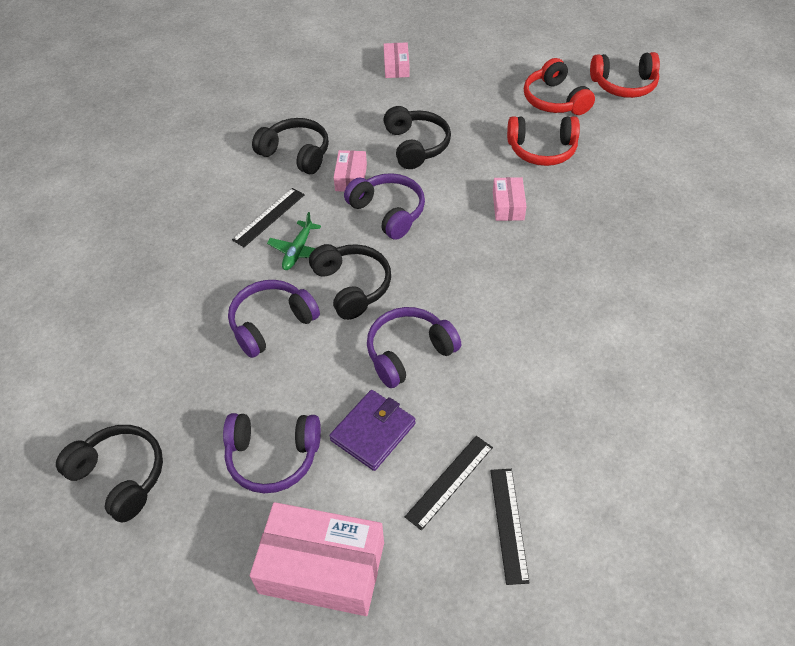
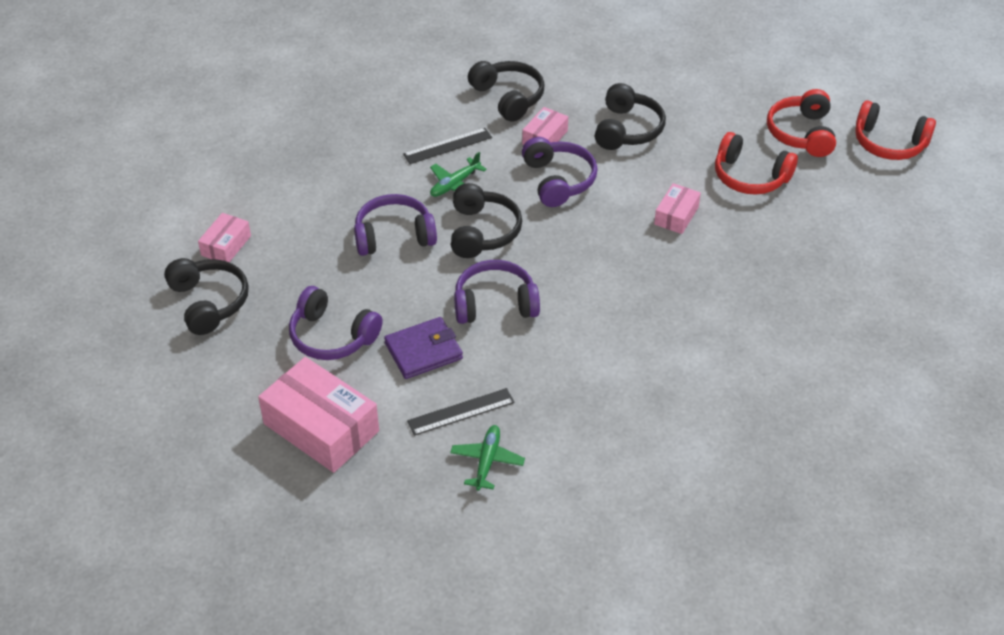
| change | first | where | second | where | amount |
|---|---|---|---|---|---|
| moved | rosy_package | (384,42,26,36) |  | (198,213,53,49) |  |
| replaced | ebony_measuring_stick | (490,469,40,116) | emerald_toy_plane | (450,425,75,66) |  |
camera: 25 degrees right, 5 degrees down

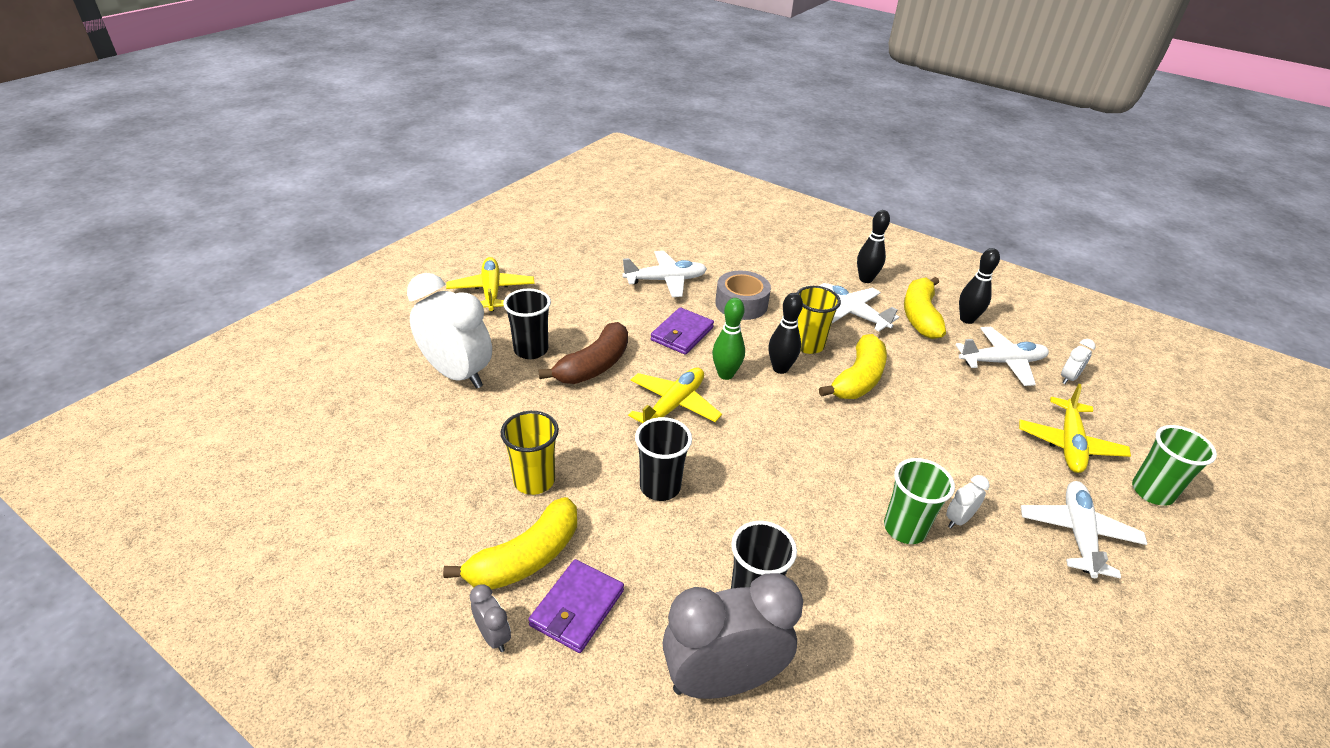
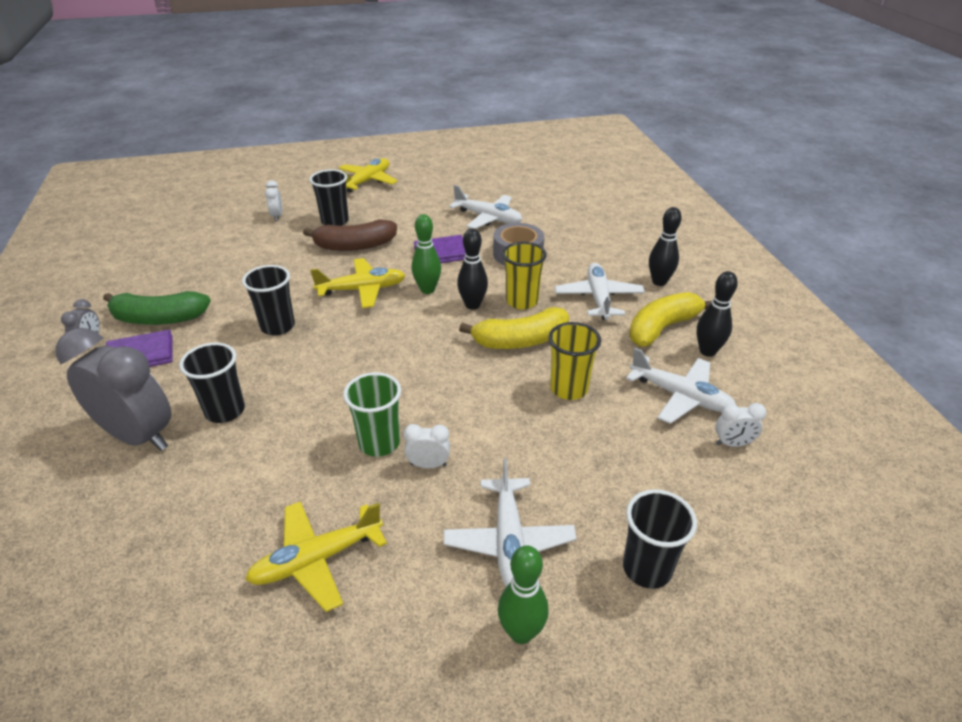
| change | first | where | second | where | amount |
|---|---|---|---|---|---|
| resized | pure_white_bedside_clock | (407,273,85,116) |  | (265,180,17,41) | x0.43 |
| recoloured | bright_yellow_banana | (443,497,134,93) | emerald_banana | (103,291,108,34) |  |
| moved | bright_yellow_beaker | (501,411,58,84) |  | (549,322,52,78) |  |
| moved | bright_yellow_toy_plane | (1019,384,112,89) |  | (245,501,142,111) |  |
| turned | pure_white_toy_plane | (1021,481,126,97) |  | (444,458,133,129) | 120 degrees clockwise |
| recoloured | emerald_beaker | (1132,425,85,81) | ebony_beaker | (623,489,74,100) |  |
| added |  |  | emerald_tenpin | (498,545,51,99) |  |
camera: 45 degrees right, 0 degrees up

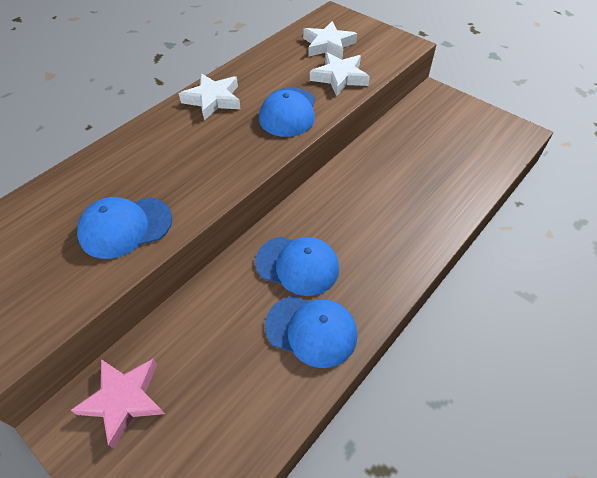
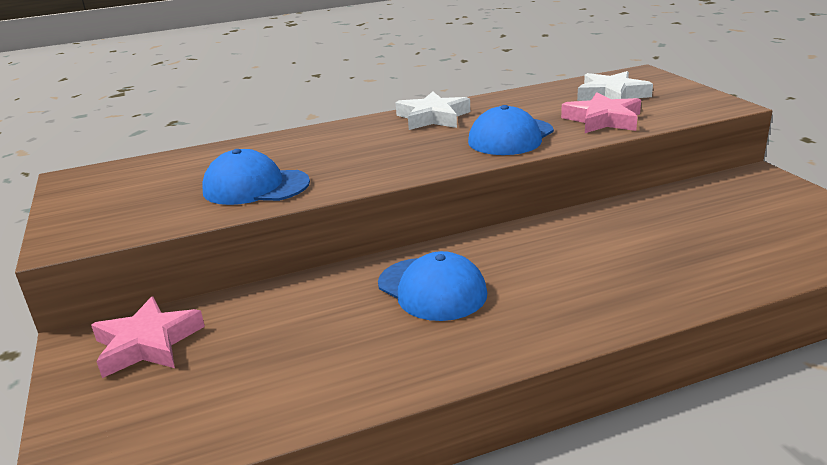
| change | first | where | second | where | amount |
|---|---|---|---|---|---|
| removed | cobalt_peaked_cap | (265,296,92,72) |  |  |  |
| recoloured | pure_white_star_shape | (310,52,60,44) | rosy_star_shape | (561,92,80,41) |  |
camera: 30 degrees right, 25 degrees down

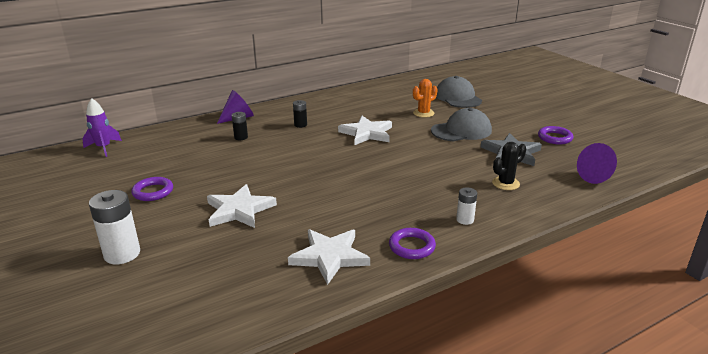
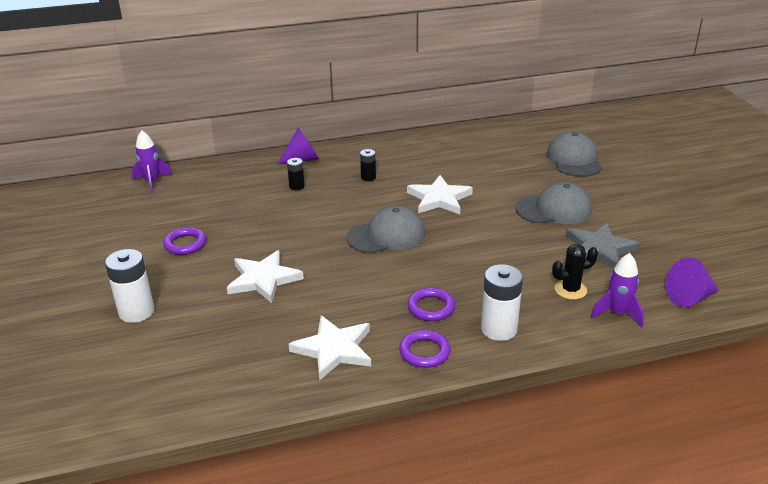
| change | first | where | second | where | amount |
|---|---|---|---|---|---|
| removed | orange-coloured_cactus | (413,79,25,38) |  |  |  |
| resized | pure_white_power_cell | (456,187,21,38) |  | (481,264,42,77) | x1.82 |
| moved | purple_torus | (538,126,35,19) |  | (408,288,47,33) |  |
| added |  |  | ash-grey_peaked_cap | (347,206,78,48) |  |
| added |  |  | purple_spaceship | (591,253,53,75) |  |
camera: 15 degrees right, 5 degrees up

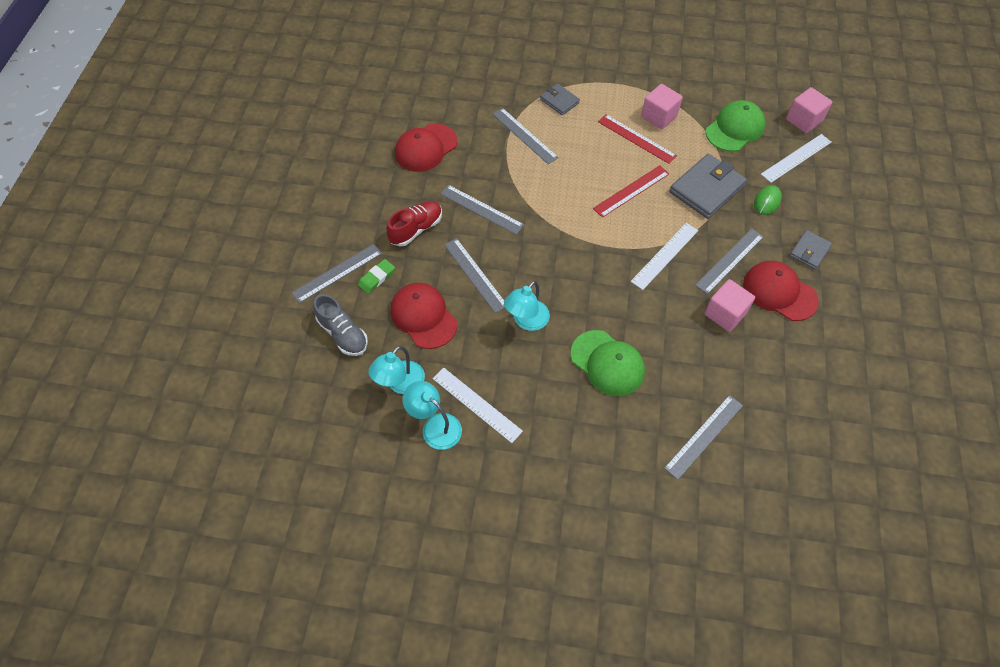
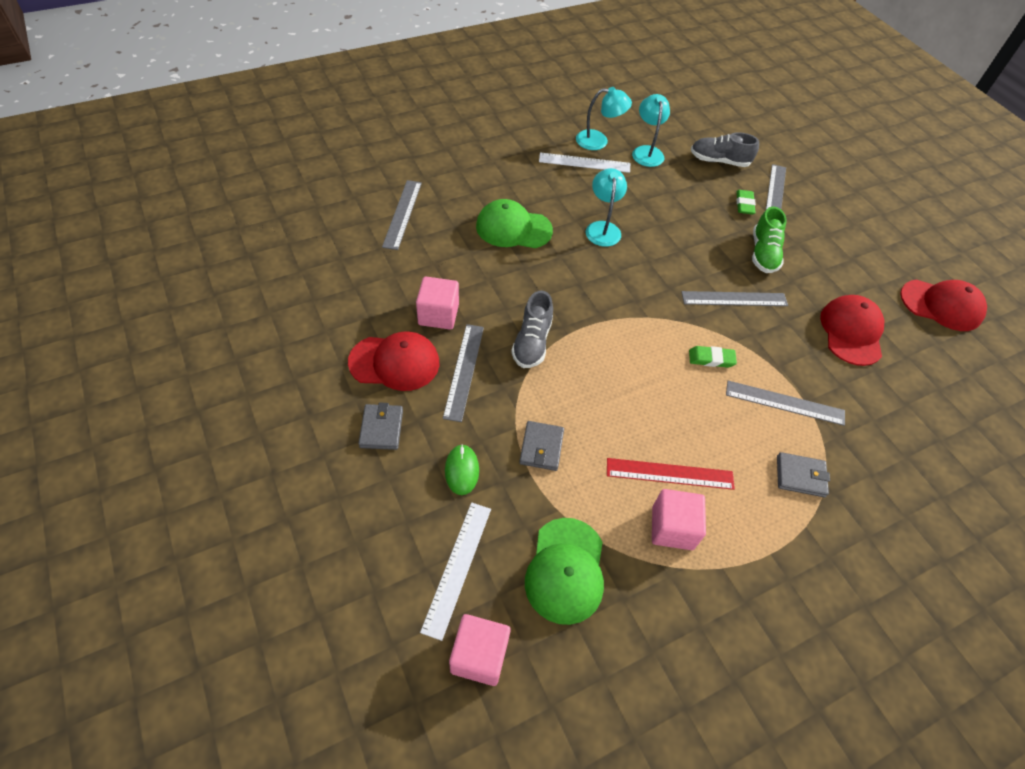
| change | first | where | second | where | amount |
|---|---|---|---|---|---|
| recoloured | crimson_sneaker | (386,201,56,46) | emerald_sneaker | (752,207,35,66) |  |
| moved | crimson_peaked_cap | (390,283,67,66) |  | (900,279,87,52) |  |
| removed | ash-grey_measuring_stick | (444,238,61,75) |  |  |  |
| removed | crimson_measuring_stick | (593,165,76,53) |  |  |  |
| replaced | pure_white_measuring_stick | (631,223,67,67) | ash-grey_sneaker | (511,291,42,77) |  |
| resized | ash-grey_billfold | (670,154,77,65) |  | (519,421,45,50) | x0.55 |
| added |  |  | emerald_gum_eraser | (689,346,48,22) |  |
camera: 140 degrees right, 5 degrees down

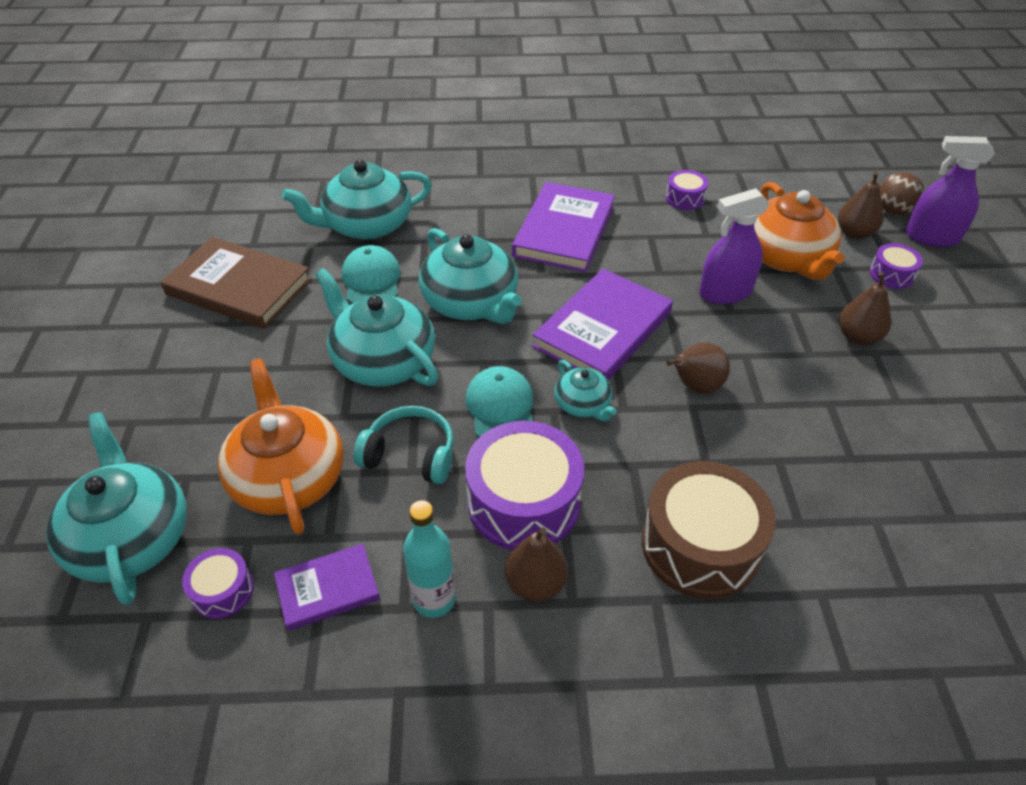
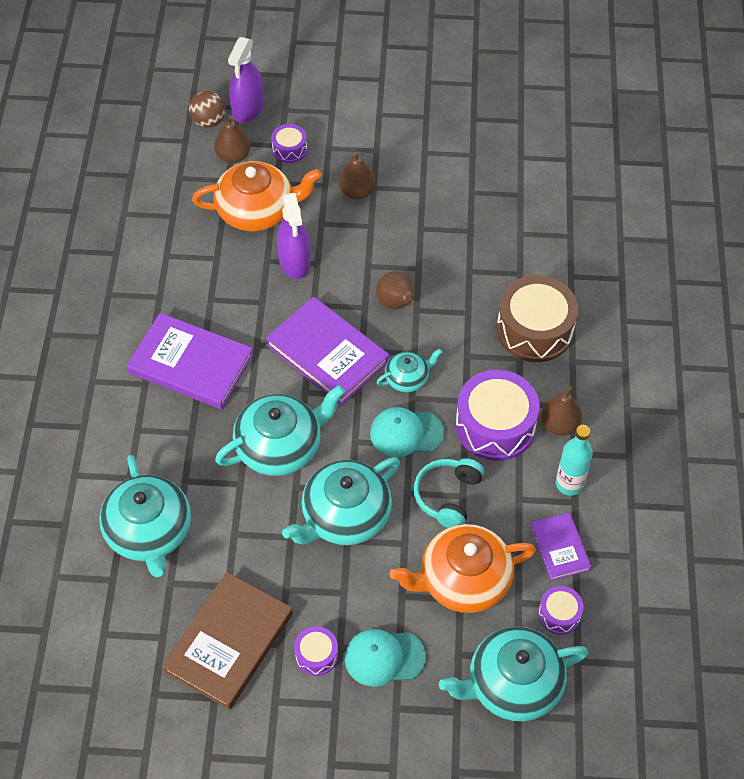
| change | first | where | second | where | amount |
|---|---|---|---|---|---|
| moved | aqua_peaked_cap | (342,245,59,59) |  | (345,629,81,58) |  |
| moved | purple_drum | (666,170,42,40) |  | (294,626,44,50) |  |
camera: 85 degrees left, 10 degrees up

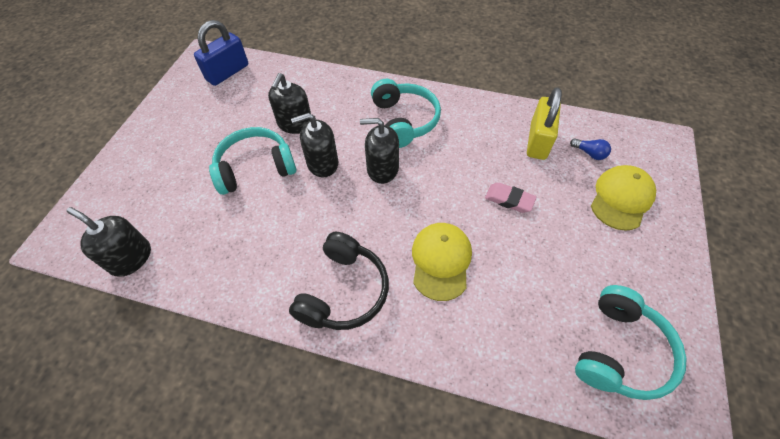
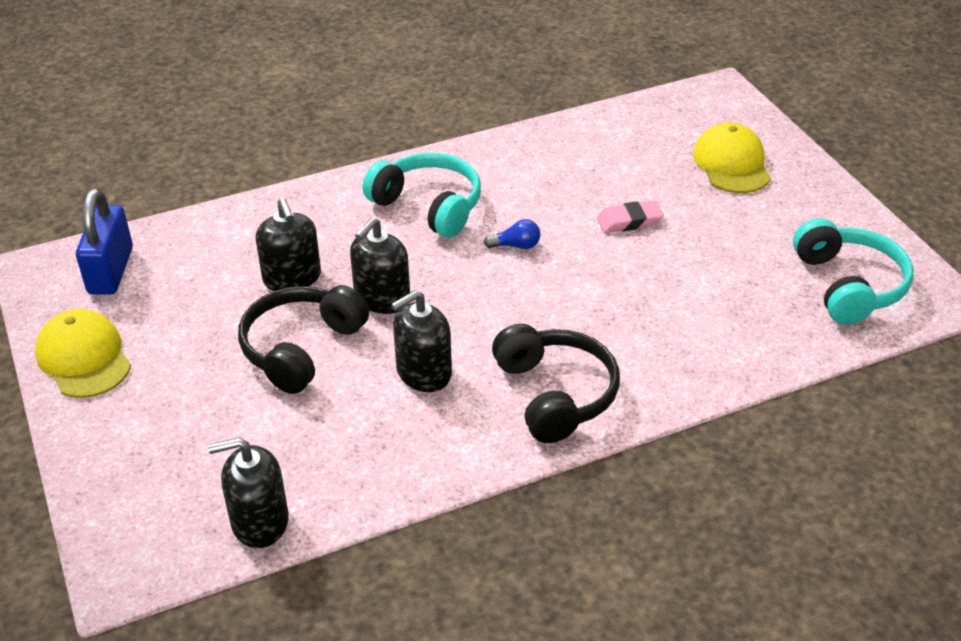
| change | first | where | second | where | amount |
|---|---|---|---|---|---|
| recoloured | aqua_over-ear_headphones | (209,127,87,68) | ebony_over-ear_headphones | (238,285,132,109) |  |
| moved | ebony_soap_dispenser | (360,118,39,66) |  | (391,290,61,102) |  |
| moved | bright_yellow_peaked_cap | (412,223,60,78) |  | (35,309,96,89) |  |
| removed | bright_yellow_padlock | (527,87,35,73) |  |  |  |
| moved | cobalt_lightbulb | (570,138,41,22) |  | (484,219,56,30) |  |
camera: 40 degrees left, 15 degrees down

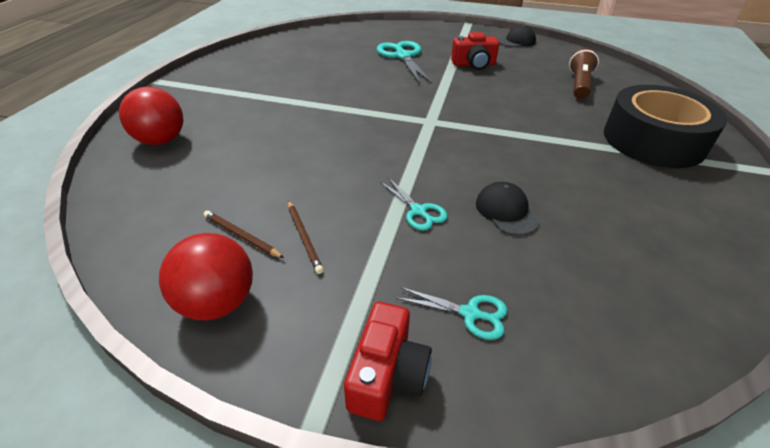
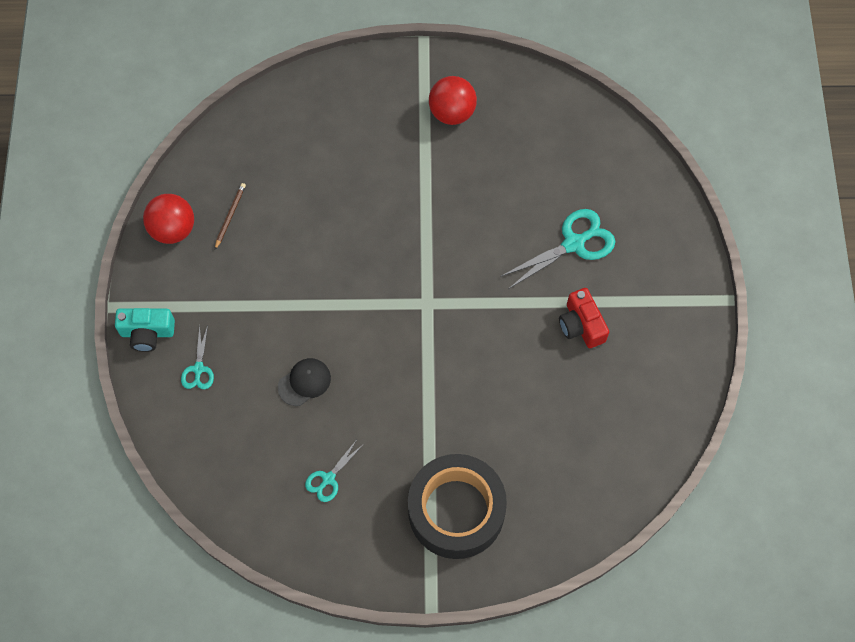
| change | first | where | second | where | amount |
|---|---|---|---|---|---|
| moved | crimson_play_ball | (119,86,64,59) |  | (429,76,48,49) |  |
| removed | brown_lead_pencil | (288,200,36,74) |  |  |  |
| recoloured | crimson_compact_camera | (344,302,88,119) | aqua_compact_camera | (115,308,60,44) |  |
| moved | aqua_scissors | (380,177,68,54) |  | (305,441,59,61) |  |
| removed | ebony_peaked_cap | (498,25,38,22) |  |  |  |
| removed | brown_flashlight | (569,48,30,51) |  |  |  |
camera: 75 degrees right, 25 degrees up

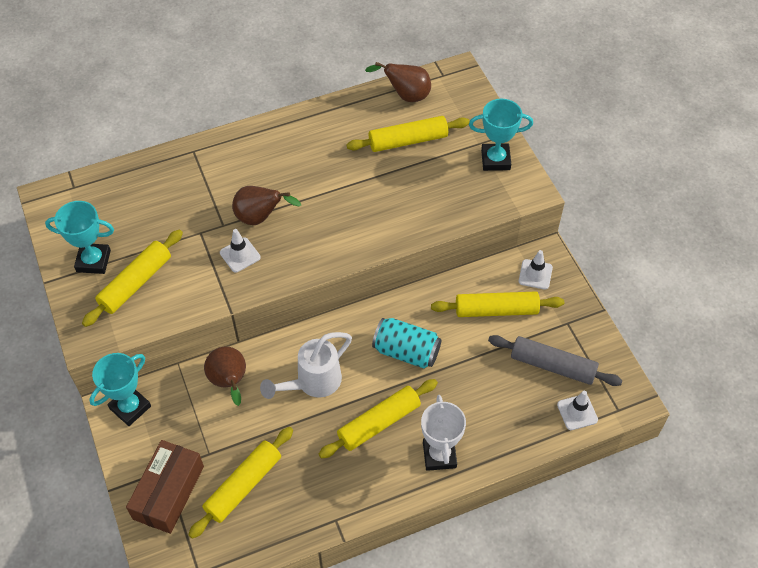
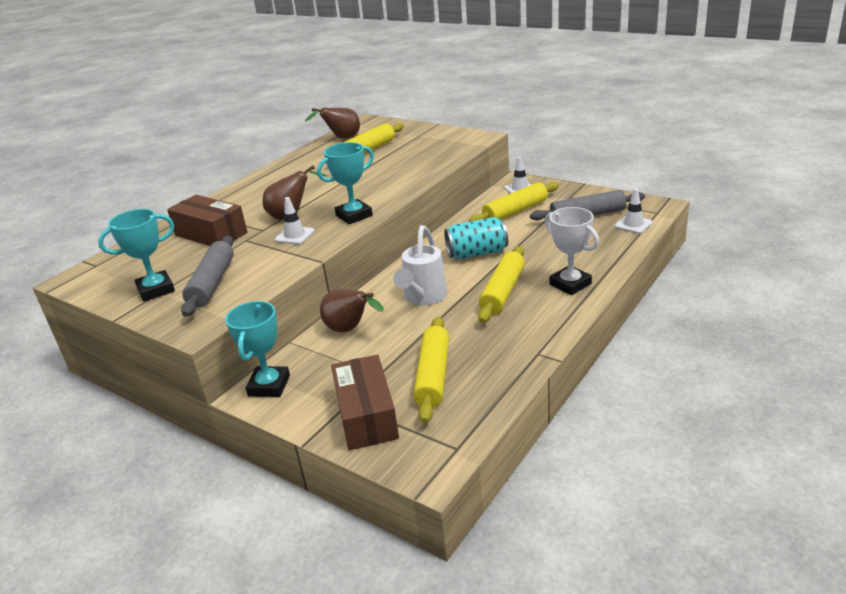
| change | first | where | second | where | amount |
|---|---|---|---|---|---|
| recoloured | bright_yellow_dough_roller | (82,230,101,97) | ash-grey_dough_roller | (181,236,53,81) |  |
| moved | aqua_award_cup | (469,99,64,72) |  | (317,142,57,82) |  |
| added |  |  | brown_package | (167,195,80,51) |  |
camera: 30 degrees left, 25 degrees down

